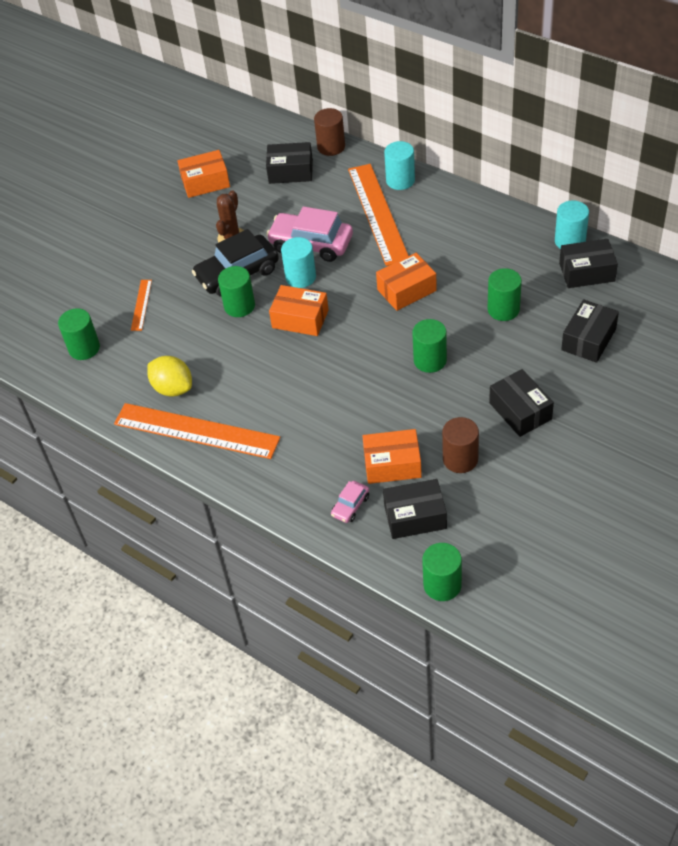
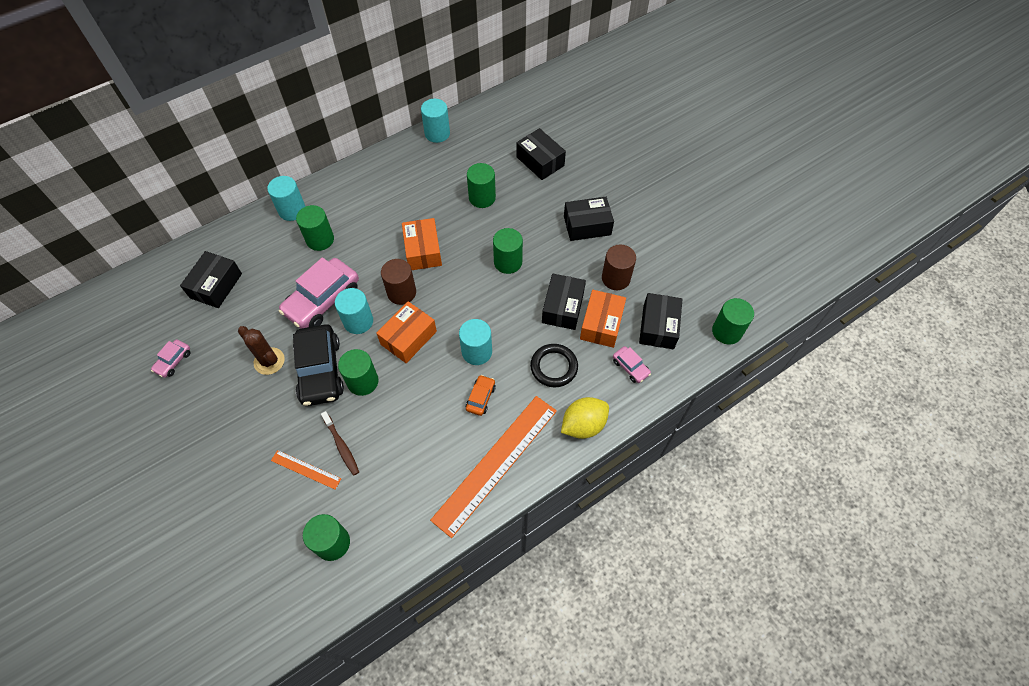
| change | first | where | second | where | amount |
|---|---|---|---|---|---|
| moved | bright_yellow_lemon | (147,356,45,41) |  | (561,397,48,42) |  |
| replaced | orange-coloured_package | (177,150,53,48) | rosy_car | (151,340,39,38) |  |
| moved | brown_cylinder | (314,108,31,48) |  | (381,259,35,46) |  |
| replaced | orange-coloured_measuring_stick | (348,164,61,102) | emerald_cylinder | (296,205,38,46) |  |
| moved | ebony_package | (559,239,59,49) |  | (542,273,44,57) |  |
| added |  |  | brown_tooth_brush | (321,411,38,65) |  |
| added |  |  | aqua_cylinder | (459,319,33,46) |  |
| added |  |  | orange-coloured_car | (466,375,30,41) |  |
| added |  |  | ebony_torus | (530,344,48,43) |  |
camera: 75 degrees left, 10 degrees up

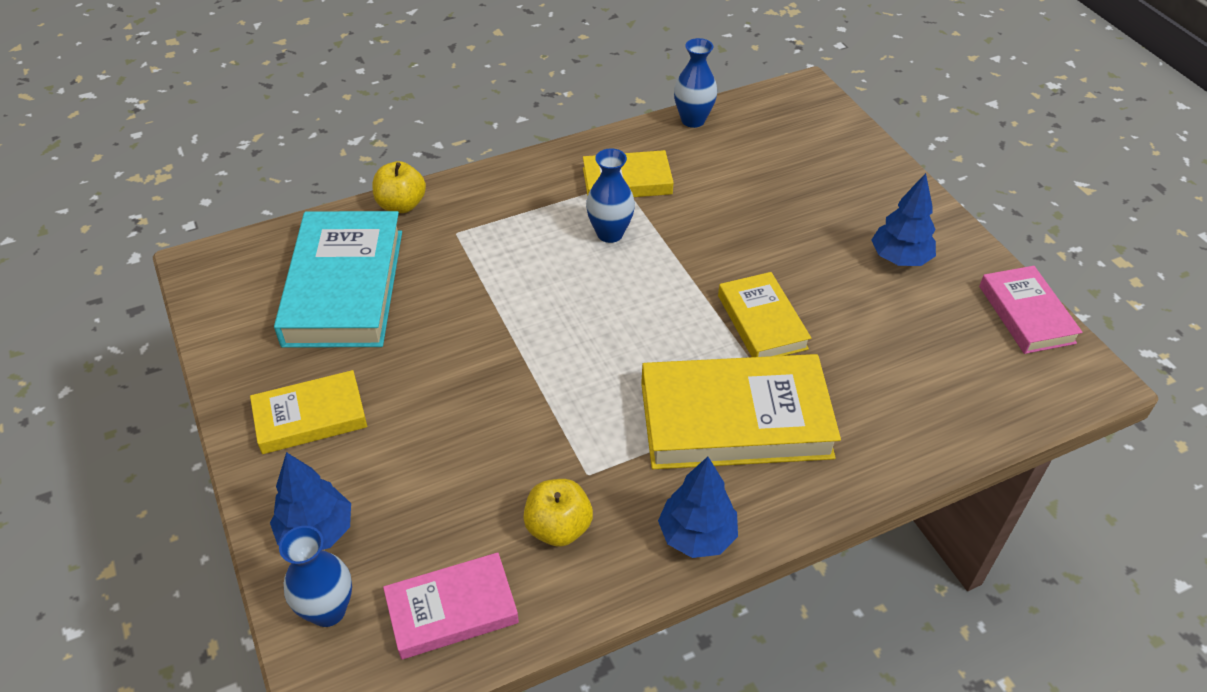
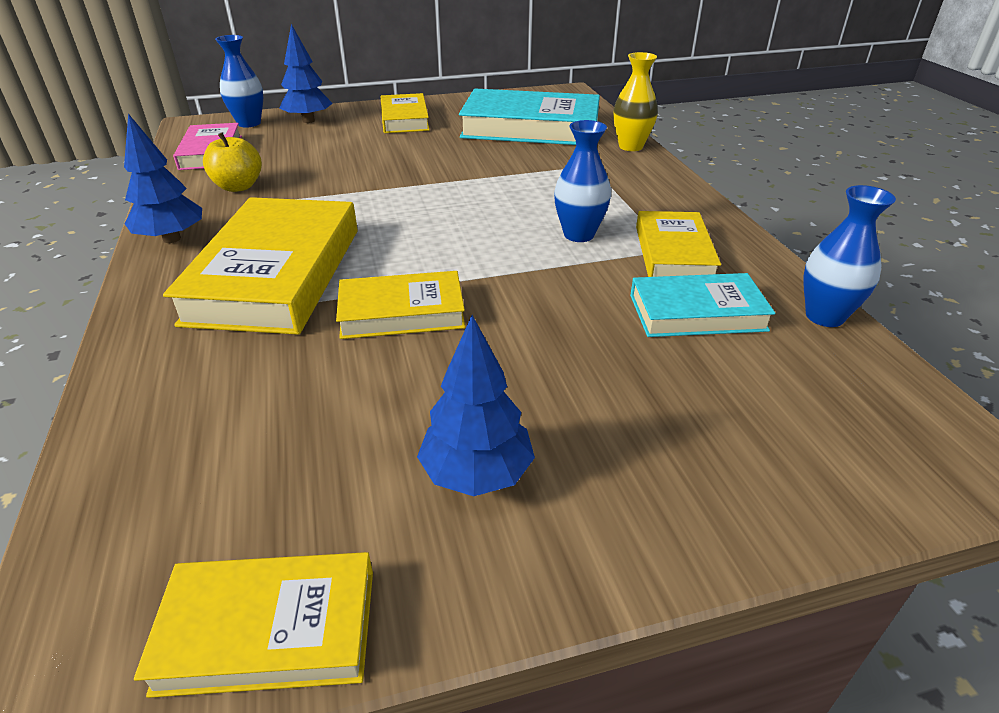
| change | first | where | second | where | amount |
|---|---|---|---|---|---|
| replaced | bright_yellow_toy_apple | (373,161,53,52) | bright_yellow_vase | (613,52,45,99) |  |
| recoloured | rosy_hardcover | (979,266,104,88) | bright_yellow_hardcover | (134,552,239,146) |  |
| added |  |  | aqua_hardcover | (630,273,145,64) |  |
camera: 100 degrees right, 10 degrees down

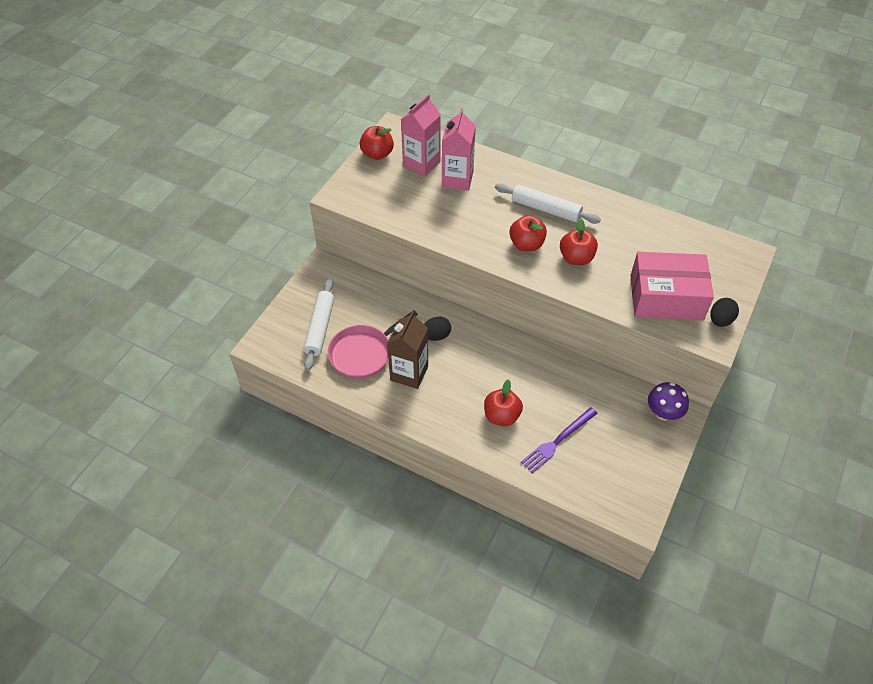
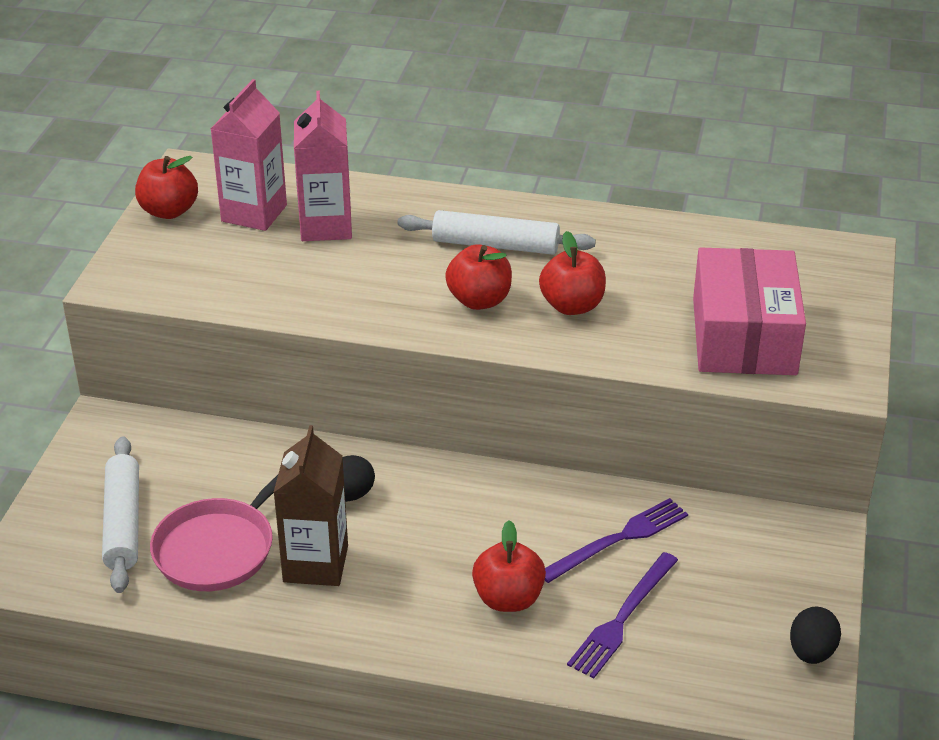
| change | first | where | second | where | amount |
|---|---|---|---|---|---|
| turned | rosy_package | (630,252,84,68) |  | (693,247,113,128) | 75 degrees counterclockwise |
| removed | purple_fungus | (648,382,41,38) |  |  |  |
| moved | ebony_egg_shape | (710,298,29,29) |  | (790,606,51,58) |  |
| added |  |  | purple_dinner_fork | (545,498,143,85) |  |
camera: 15 degrees left, 15 degrees down

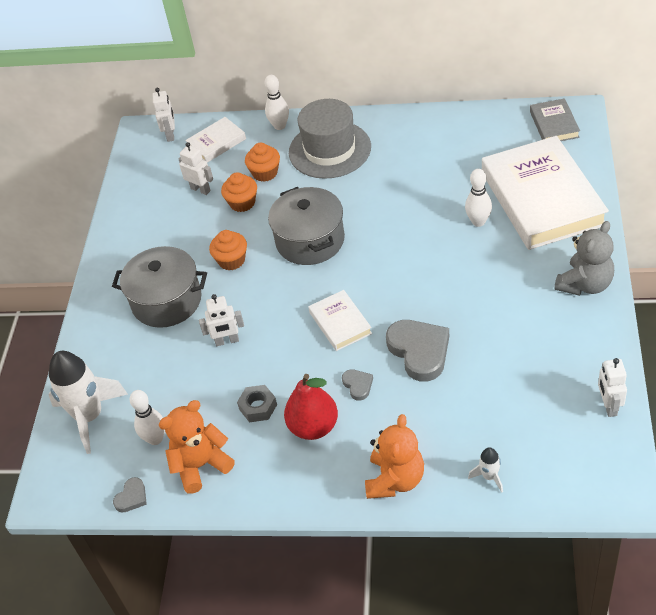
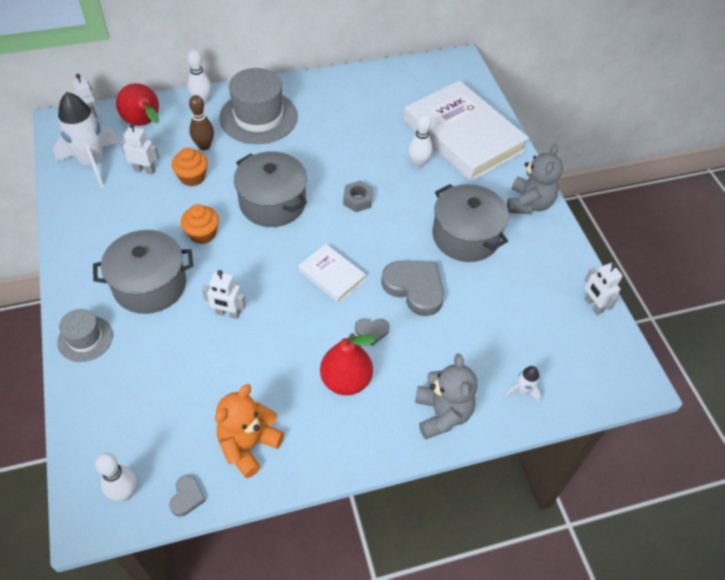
| change | first | where | second | where | amount |
|---|---|---|---|---|---|
| moved | pure_white_spaceship | (48,351,80,103) |  | (53,92,67,96) |  |
| moved | pure_white_tenpin | (130,390,35,55) |  | (96,453,41,48) |  |
| replaced | pure_white_hardcover | (185,117,61,46) | crimson_pear | (116,83,43,43) |  |
| turned | pure_white_toy_robot | (199,294,45,52) |  | (202,270,44,49) | 45 degrees clockwise |
| moved | ash-grey_hexagon_nut | (237,385,40,37) |  | (343,181,30,31) |  |
| replaced | orange-coloured_fairy_cake | (245,143,35,39) | brown_tenpin | (189,95,25,55) |  |
| turned | ash-grey_heart_shape | (342,369,31,32) |  | (355,319,35,27) | 135 degrees clockwise |
| recoloured | orange-coloured_stuffed_bear | (365,414,59,85) | ash-grey_stuffed_bear | (415,354,62,85) |  |
| removed | ash-grey_hardcover | (530,98,50,43) |  |  |  |
| added |  |  | ash-grey_top_hat | (57,309,56,53) |  |
| added |  |  | ash-grey_cooking_pot | (432,184,77,78) |  |
camera: 30 degrees left, 5 degrees up

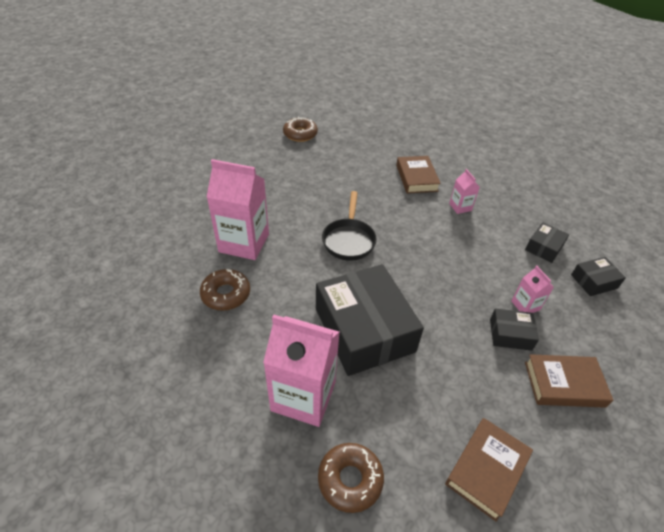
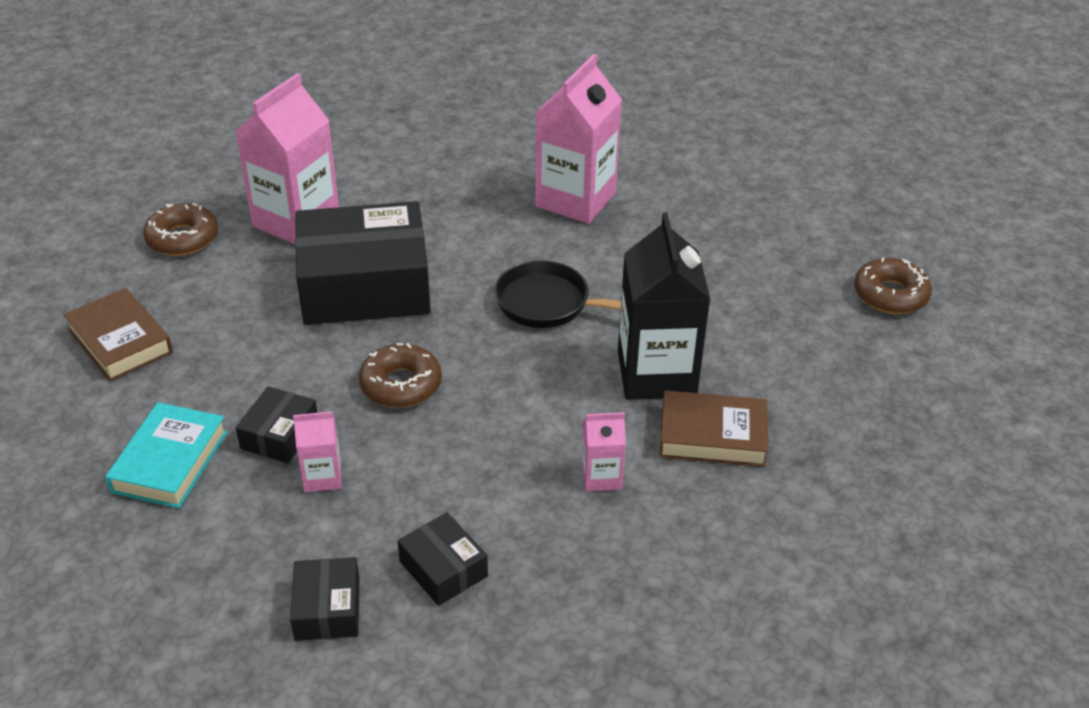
| change | first | where | second | where | amount |
|---|---|---|---|---|---|
| moved | brown_doughnut | (200,269,50,42) |  | (359,343,83,65) |  |
| recoloured | brown_hardcover | (525,354,88,54) | aqua_hardcover | (105,402,122,106) |  |
| added |  |  | ebony_juice_carton | (618,213,92,187) |  |
camera: 105 degrees right, 5 degrees down

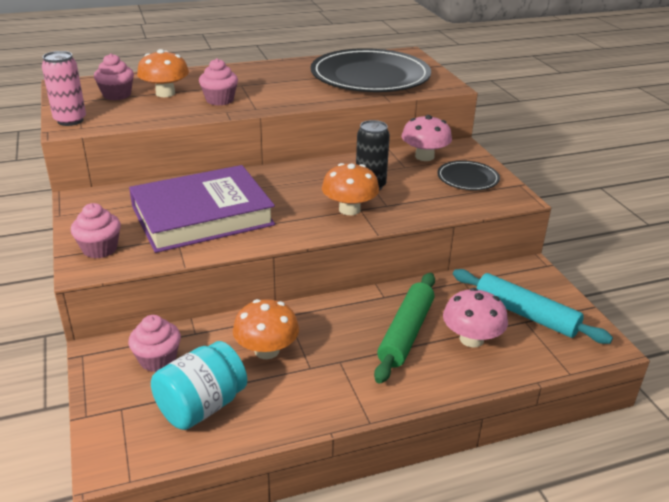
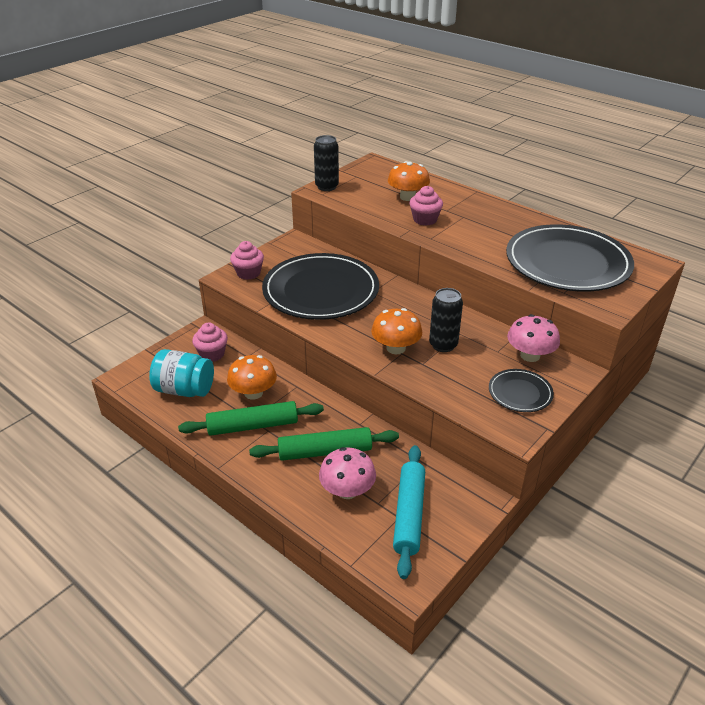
| change | first | where | second | where | amount |
|---|---|---|---|---|---|
| recoloured | rosy_soda_can | (42,51,44,75) | ebony_soda_can | (314,135,25,56) |  |
| removed | rosy_fairy_cake | (94,53,40,47) |  |  |  |
| replaced | purple_hardcover | (129,165,146,88) | ebony_dinner_plate | (262,253,117,67) |  |
| added |  |  | emerald_dough_roller | (178,401,146,35) |  |
camera: 60 degrees right, 5 degrees up

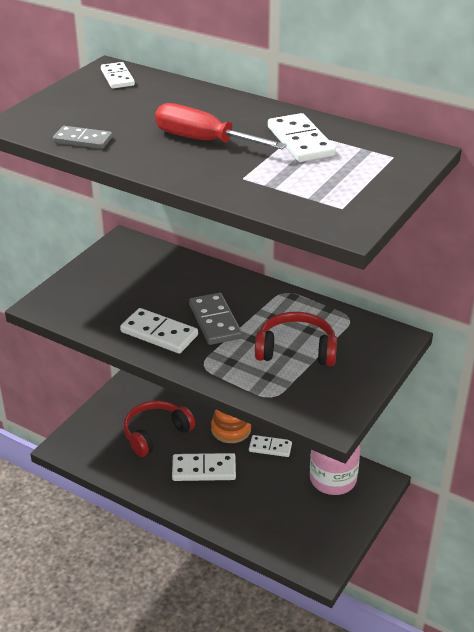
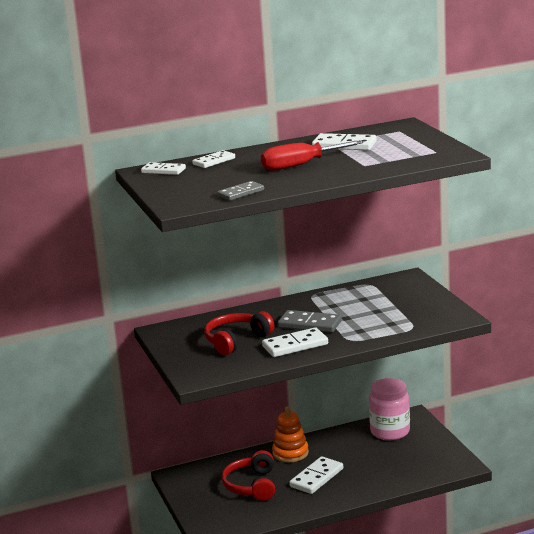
| change | first | where | second | where | amount |
|---|---|---|---|---|---|
| moved | pure_white_domino_tile | (249,435,43,22) |  | (192,150,43,18) |  |
| moved | crimson_over-ear_headphones | (255,312,82,54) |  | (204,311,71,44) |  |
camera: 50 degrees left, 15 degrees down

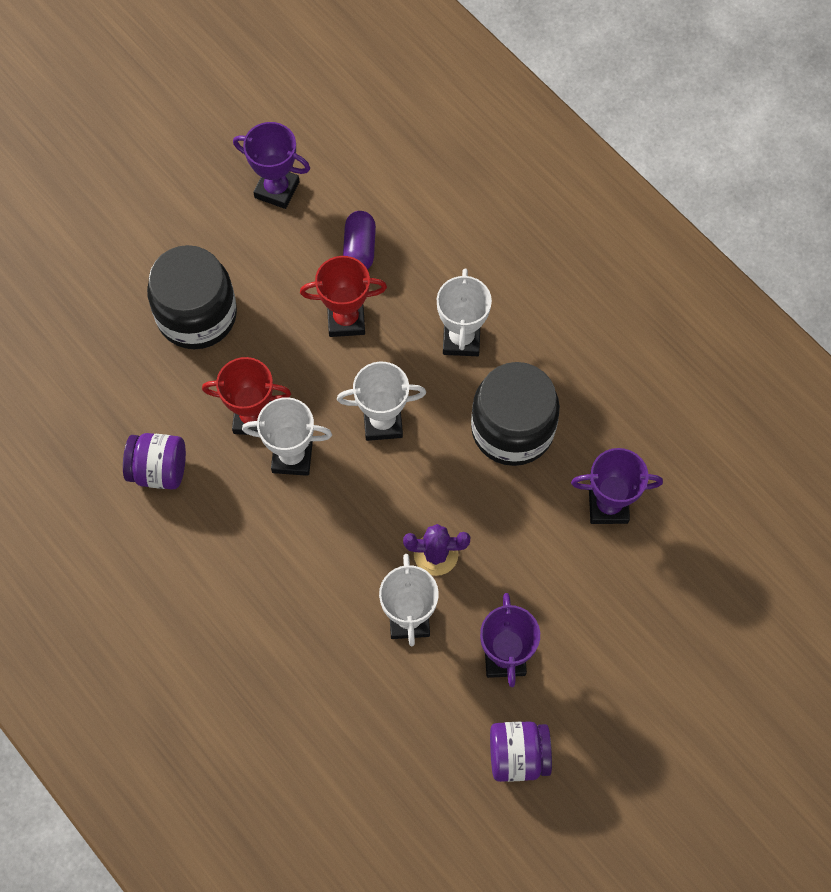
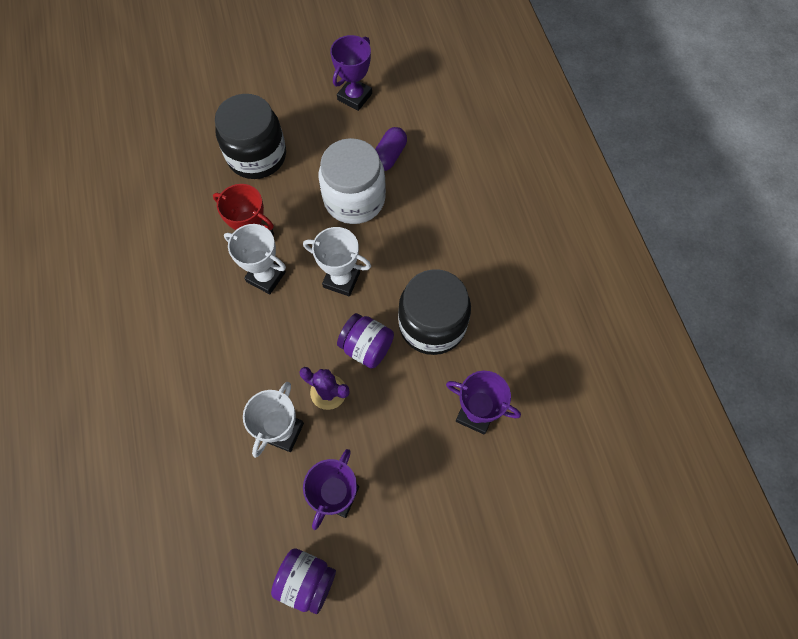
| change | first | where | second | where | amount |
|---|---|---|---|---|---|
| moved | purple_jam_jar | (123,433,63,57) |  | (337,313,57,56) |  |
| turned | purple_award_cup | (233,122,77,87) |  | (330,35,42,76) | 75 degrees clockwise |
| replaced | crimson_award_cup | (300,256,87,81) | pure_white_jam_jar | (319,138,67,86) |  |
| removed | pure_white_award_cup | (437,269,55,87) |  |  |  |
camera: 25 degrees right, 0 degrees up

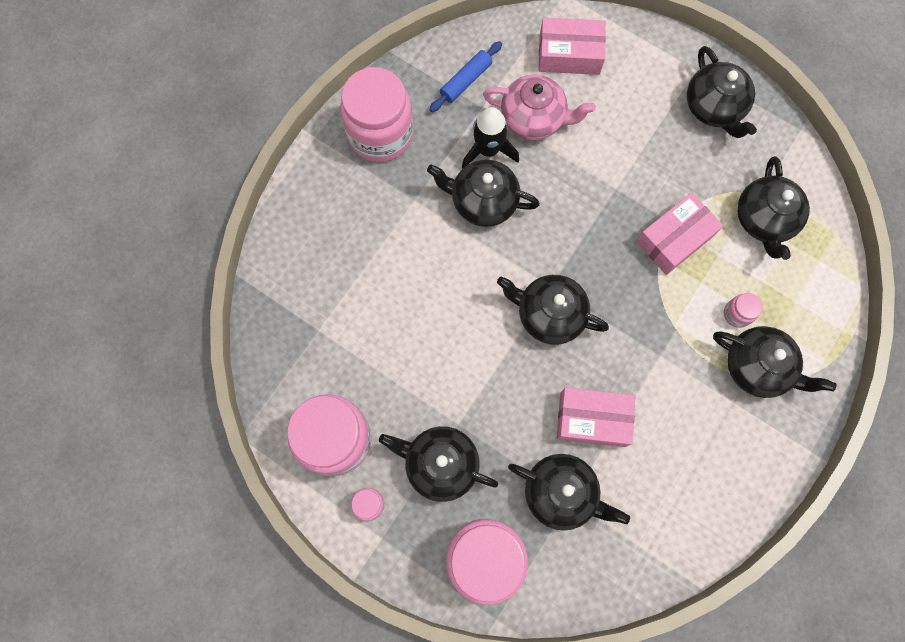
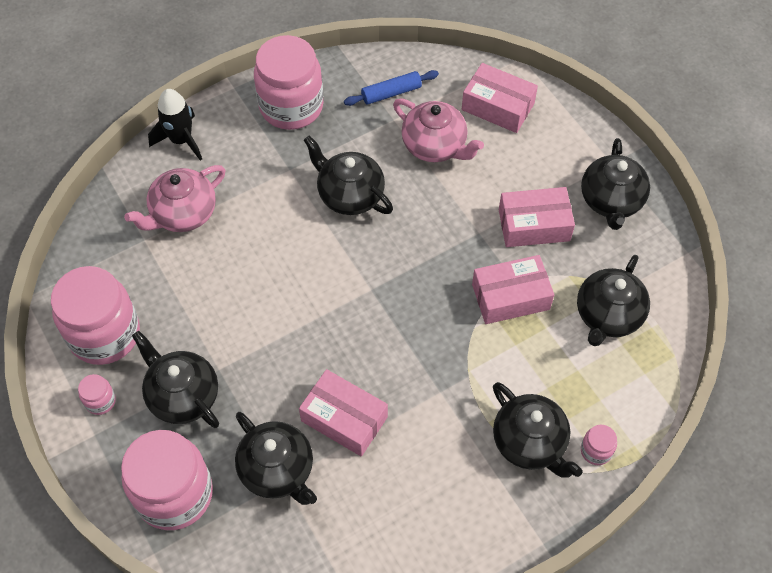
| change | first | where | second | where | amount |
|---|---|---|---|---|---|
| moved | ebony_spaceship | (462,107,57,62) |  | (148,89,54,71) |  |
| removed | ebony_tea_pot | (497,275,112,70) |  |  |  |
| moved | rosy_jam_jar | (724,293,39,35) |  | (581,425,36,40) |  |
| added |  |  | rosy_tea_pot | (124,165,101,67) |  |
| added |  |  | rosy_package | (499,187,76,60) |  |
camera: 25 degrees right, 15 degrees down

